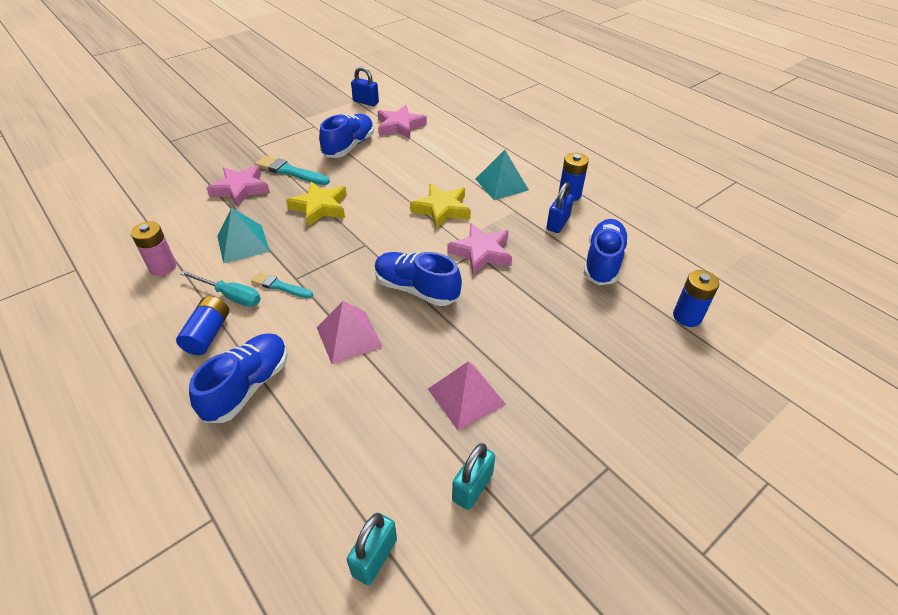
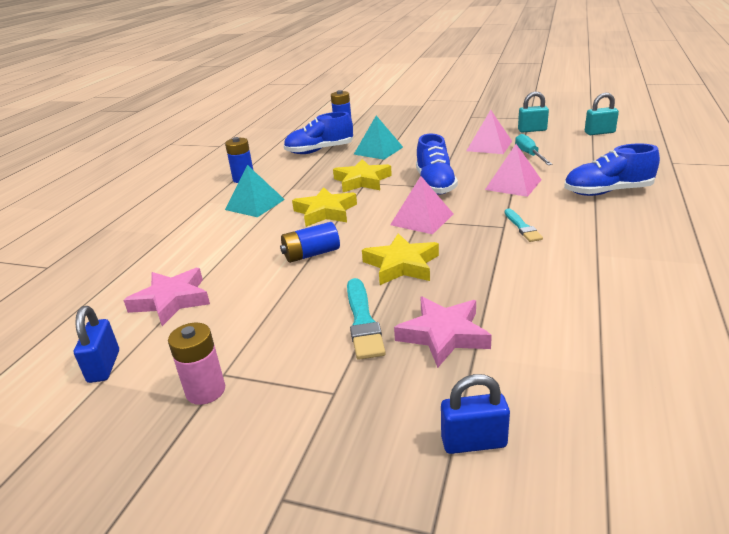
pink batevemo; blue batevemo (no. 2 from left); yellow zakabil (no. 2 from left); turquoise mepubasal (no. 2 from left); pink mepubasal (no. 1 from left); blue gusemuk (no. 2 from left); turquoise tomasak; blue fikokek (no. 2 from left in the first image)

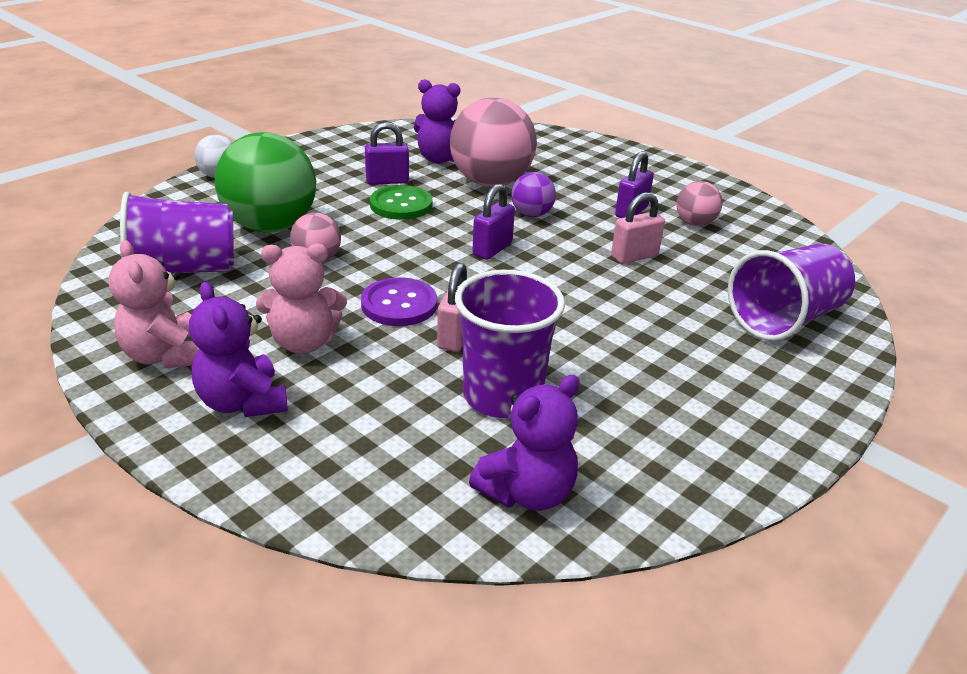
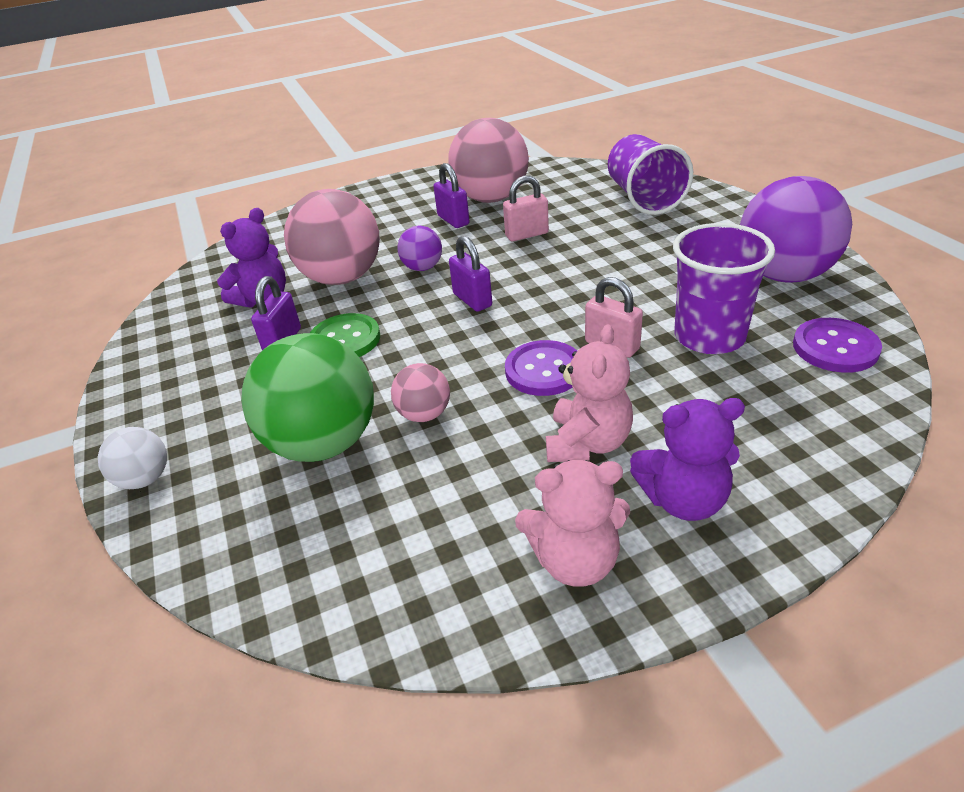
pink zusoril (no. 3 from left); pink gusemuk (no. 1 from left); purple zusoril (no. 2 from left); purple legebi (no. 2 from left); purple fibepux (no. 1 from left in the first image)

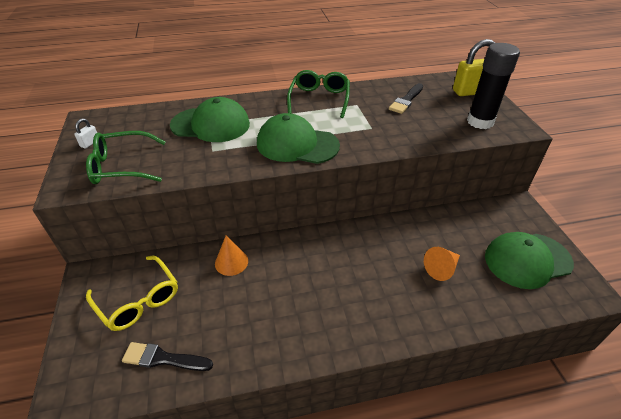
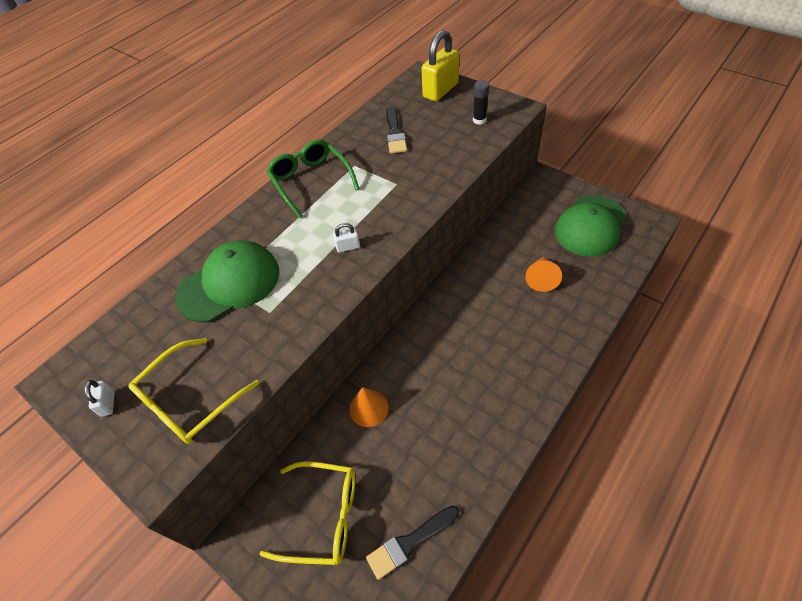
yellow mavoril (no. 1 from left); white gusemuk (no. 2 from left); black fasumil

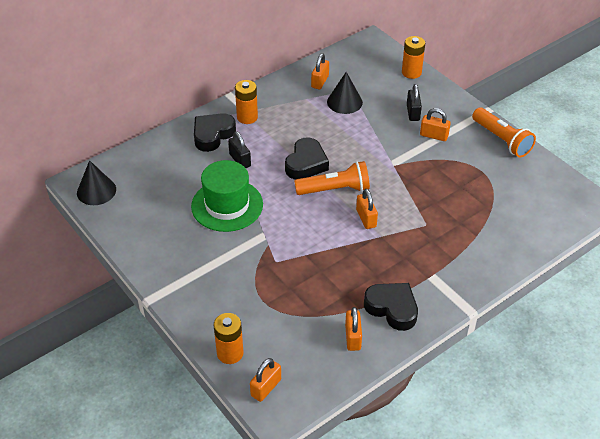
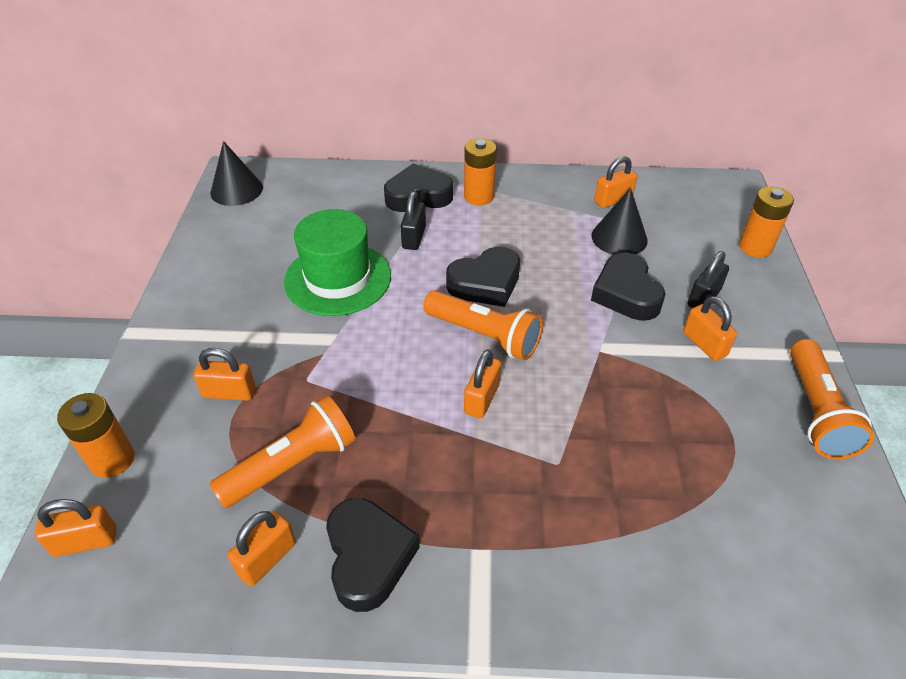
orange gusemuk (no. 2 from left); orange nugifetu (no. 1 from left); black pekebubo (no. 4 from left)

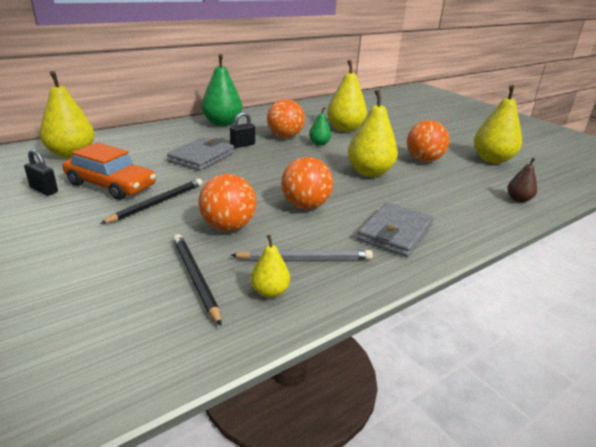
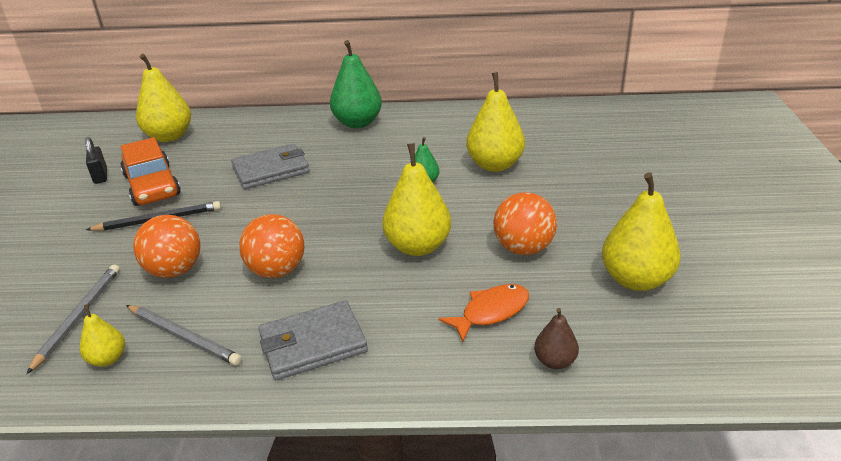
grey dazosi (no. 1 from left); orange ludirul; black gusemuk (no. 2 from left in the first image); orange zusoril (no. 2 from left in the first image)

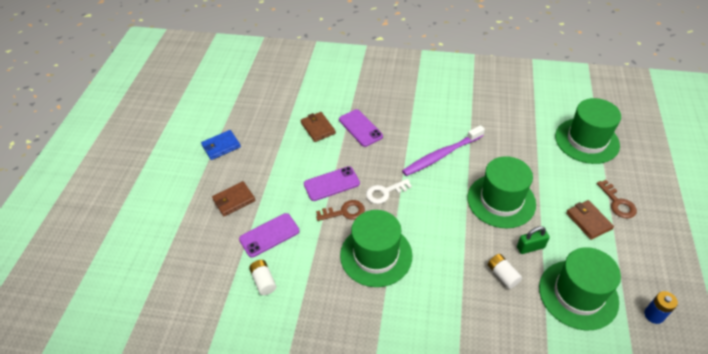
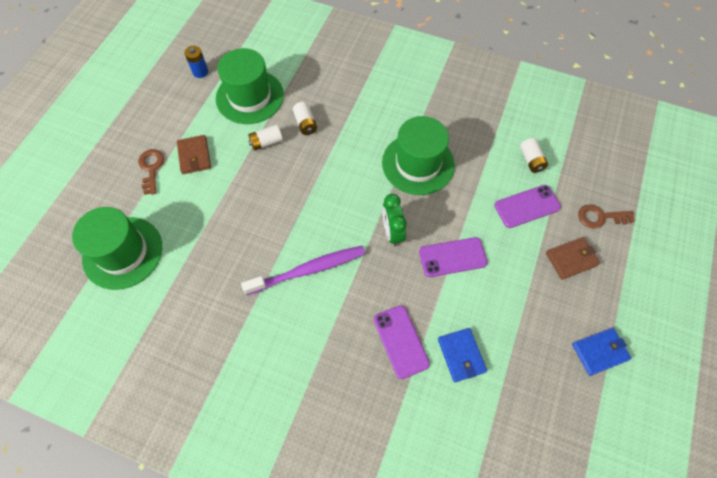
white batevemo (no. 1 from left); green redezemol; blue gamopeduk (no. 1 from left); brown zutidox (no. 2 from left); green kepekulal (no. 2 from left in the first image)

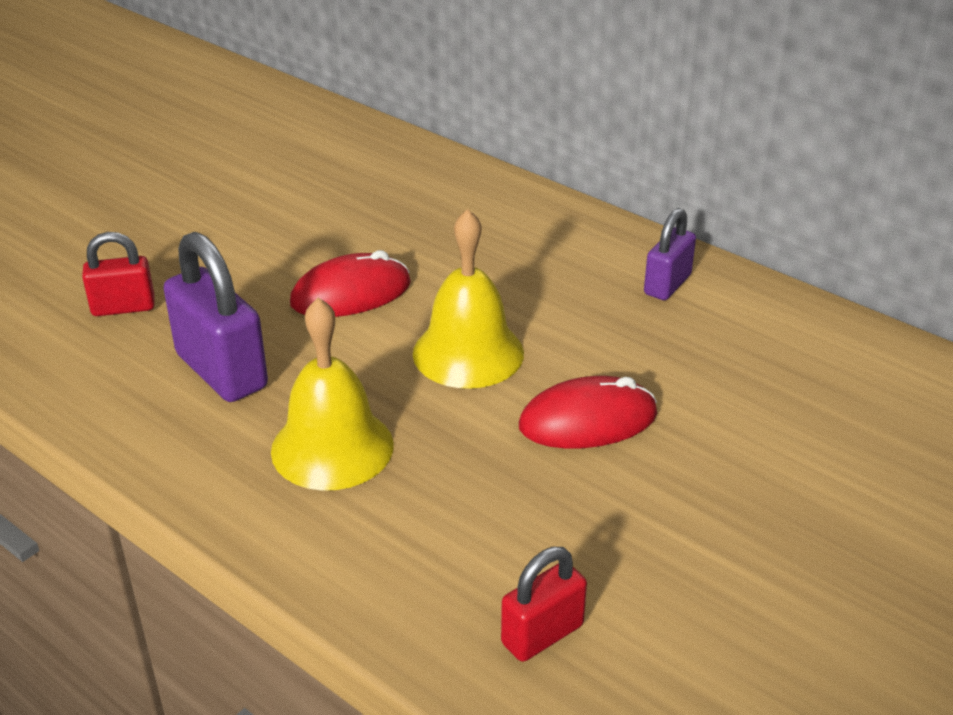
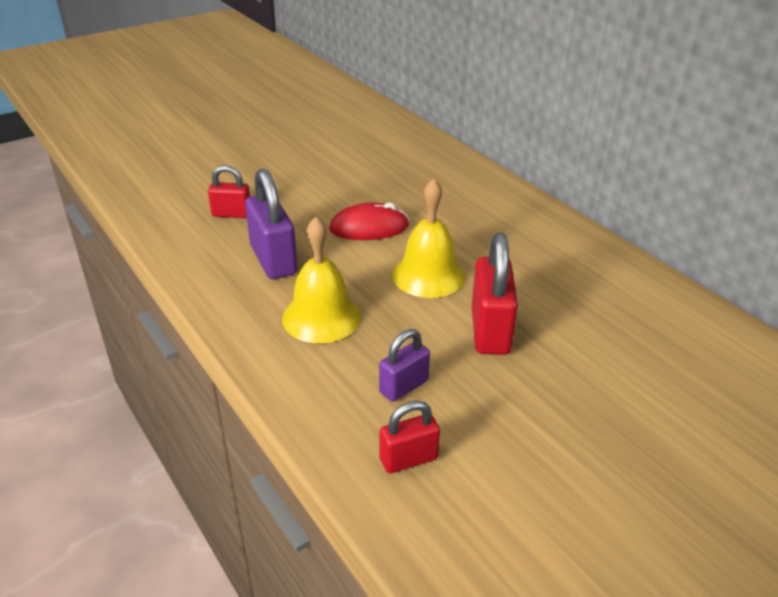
purple gusemuk (no. 2 from left); red gusemuk (no. 3 from left)

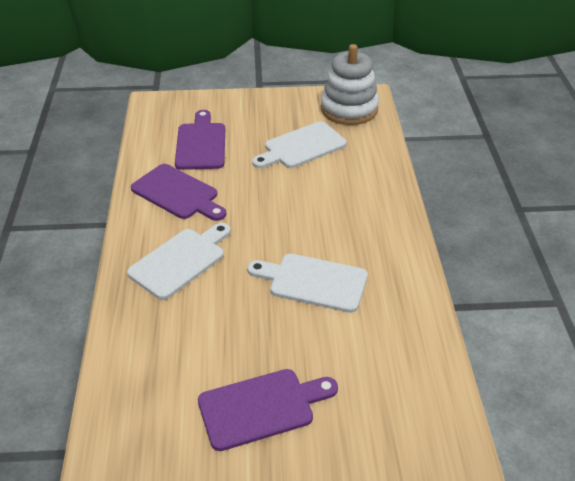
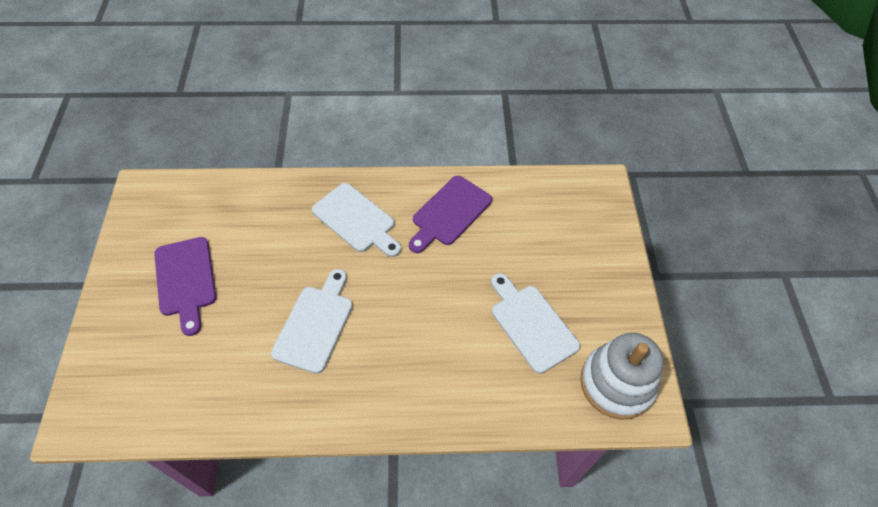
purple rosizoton (no. 2 from left in the first image)

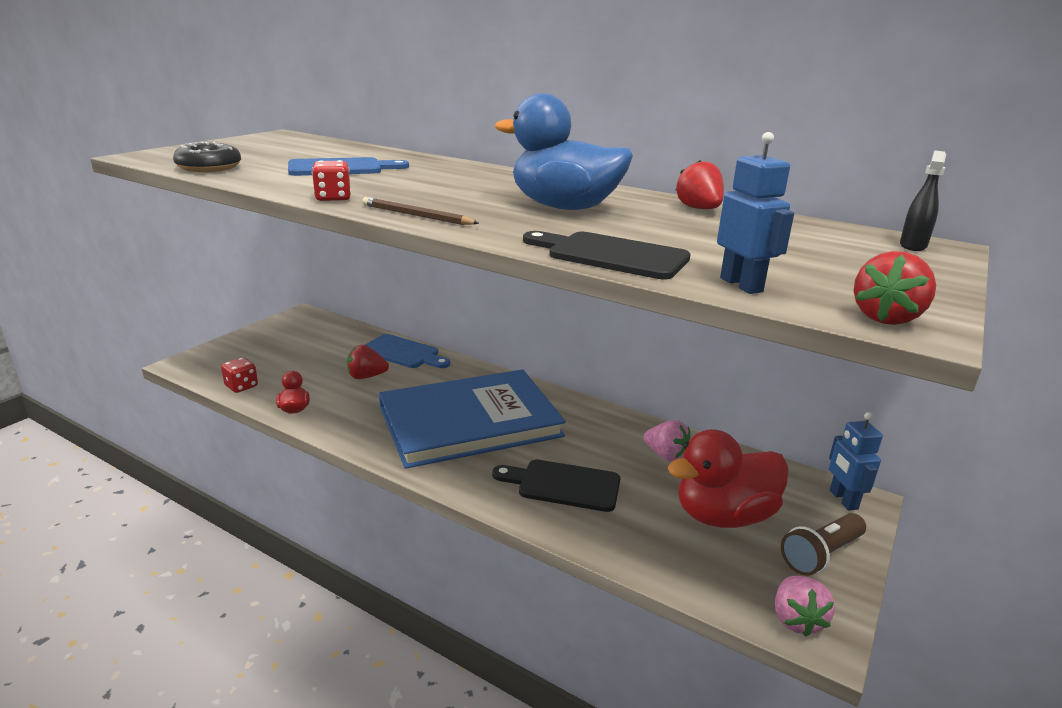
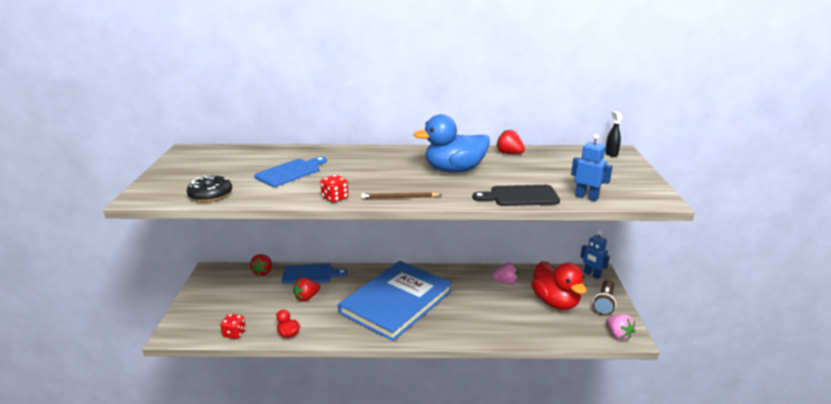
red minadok (no. 1 from left); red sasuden (no. 2 from left); black rosizoton (no. 1 from left in the first image)

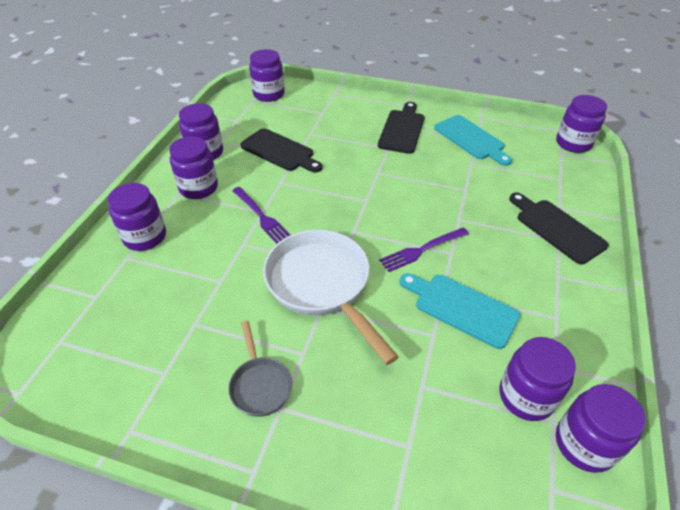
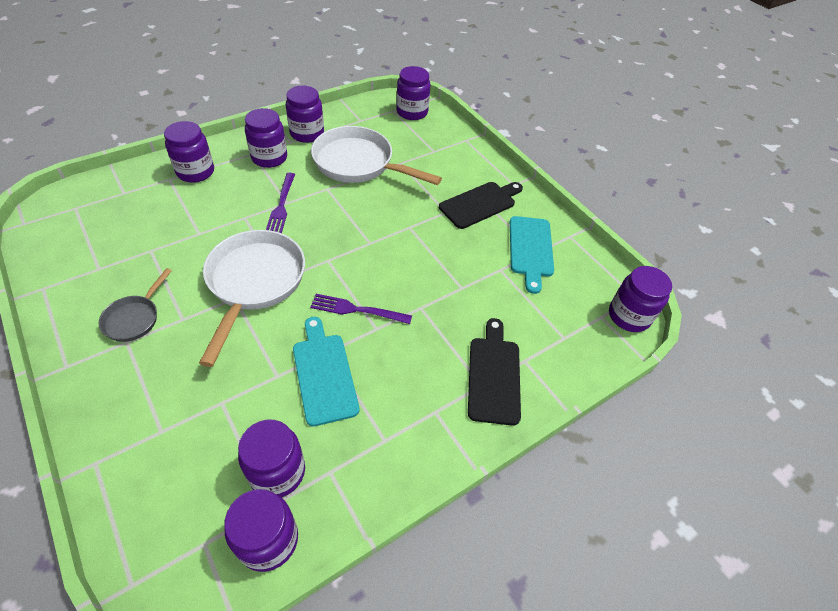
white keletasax (no. 2 from left)

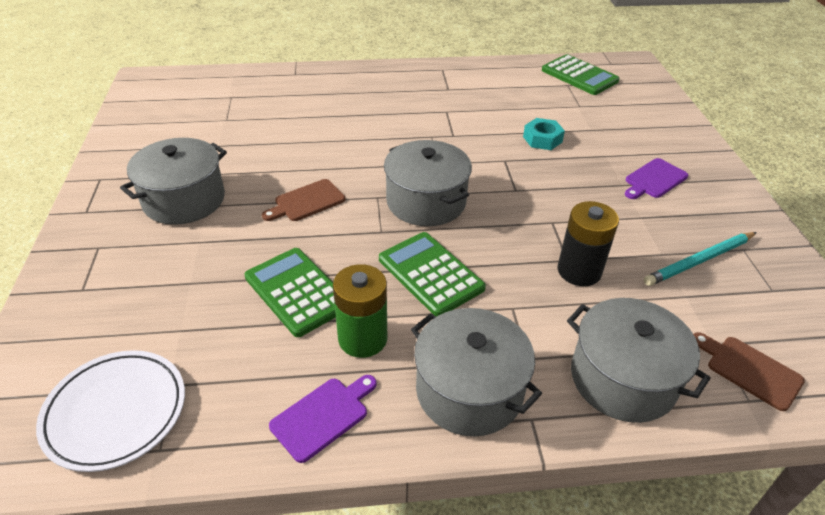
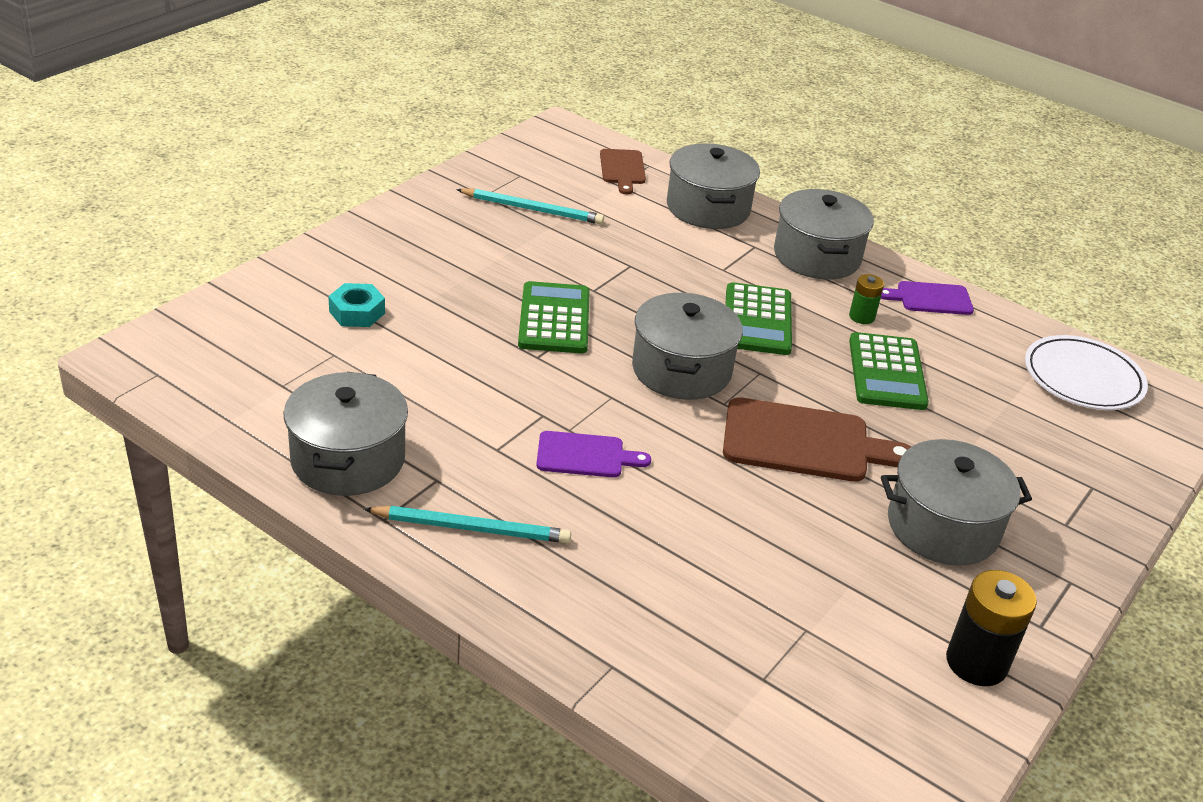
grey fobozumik (no. 1 from left); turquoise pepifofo; turquoise dazosi (no. 1 from left); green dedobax (no. 1 from left); purple rosizoton (no. 1 from left); brown rosizoton (no. 2 from left); green batevemo; black batevemo

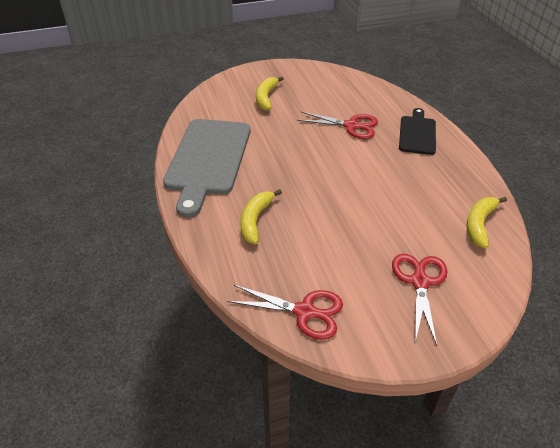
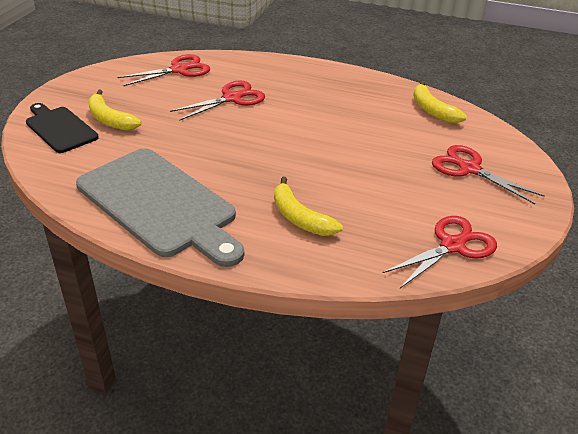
black rosizoton; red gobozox (no. 1 from left)

